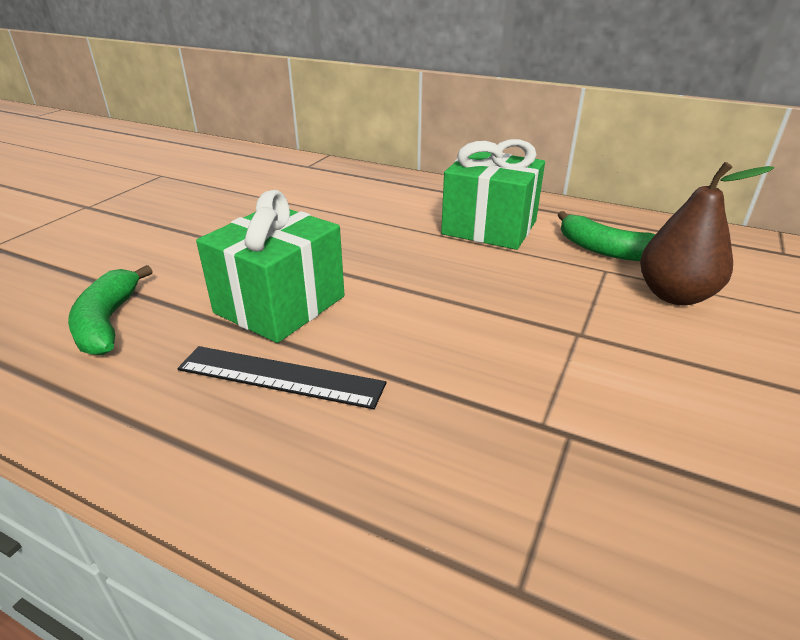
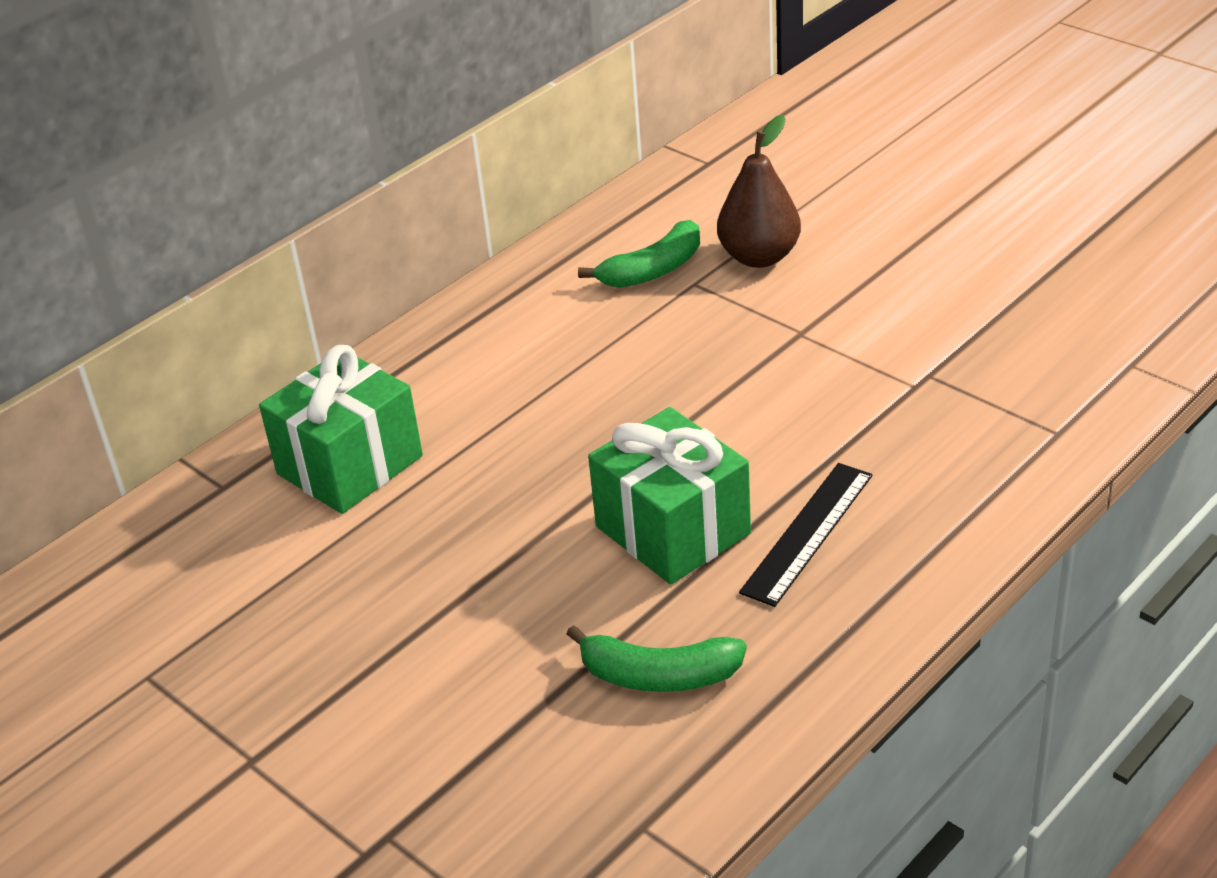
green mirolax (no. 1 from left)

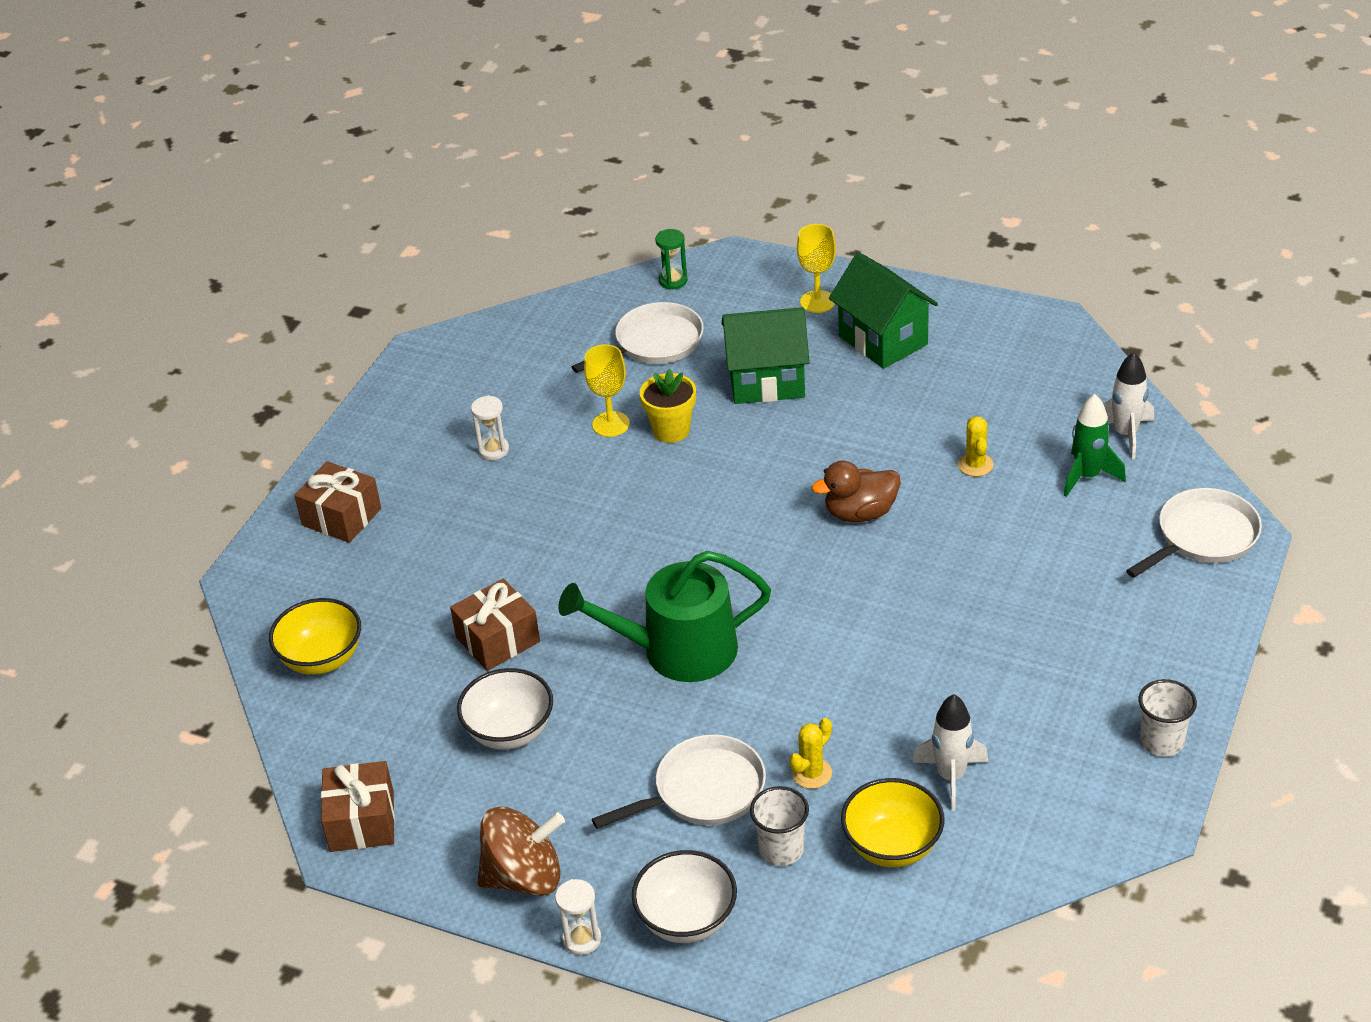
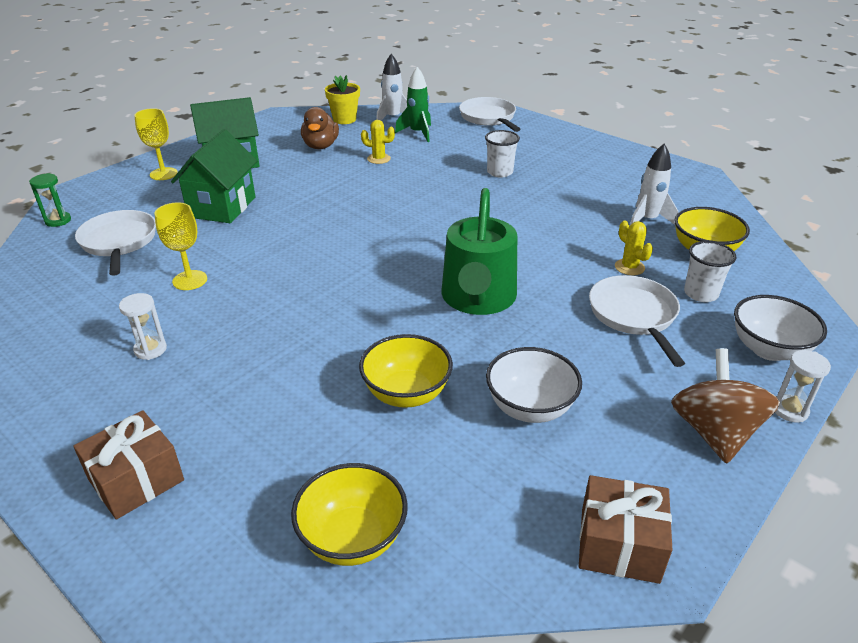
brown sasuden; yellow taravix; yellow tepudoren (no. 2 from left); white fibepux (no. 1 from left)

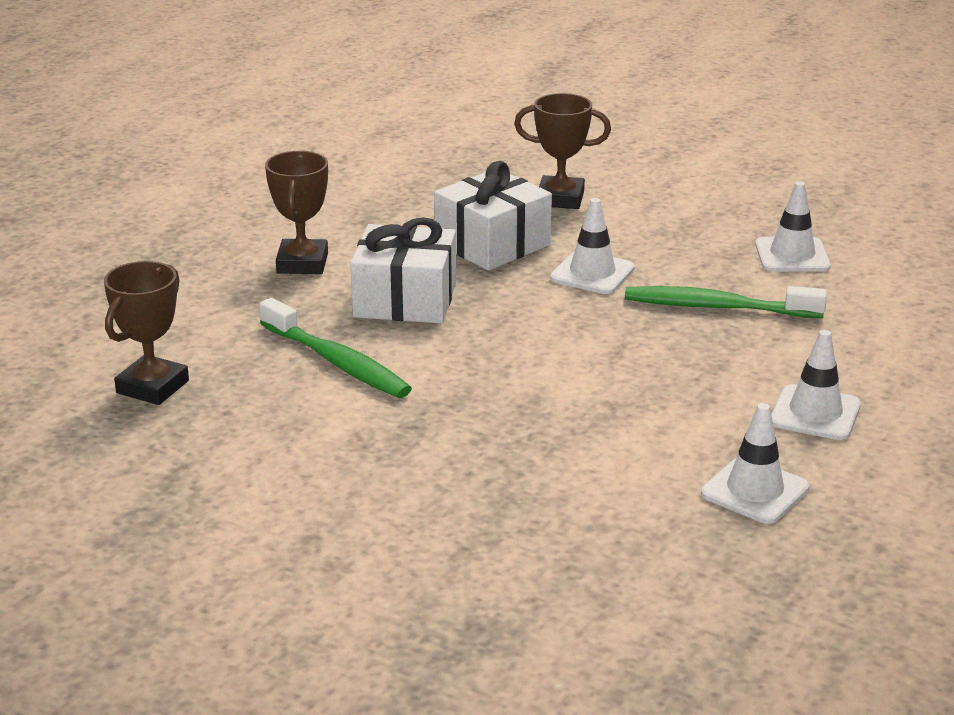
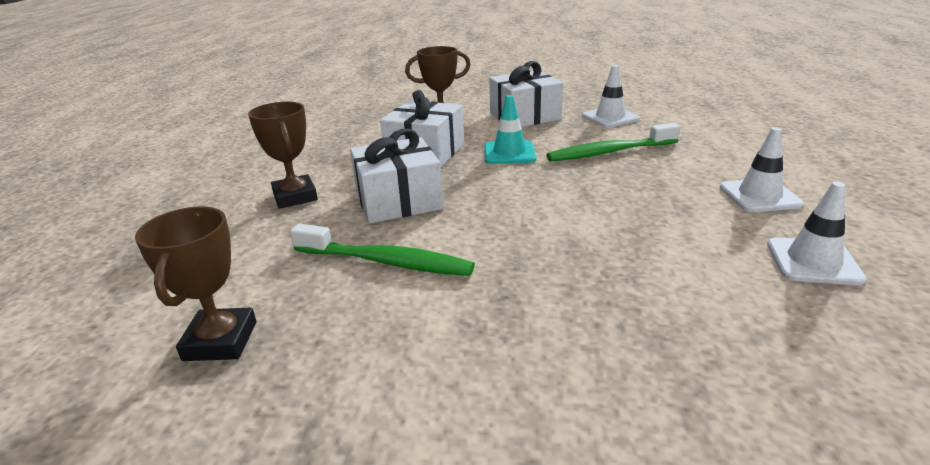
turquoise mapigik; white mirolax (no. 3 from left)

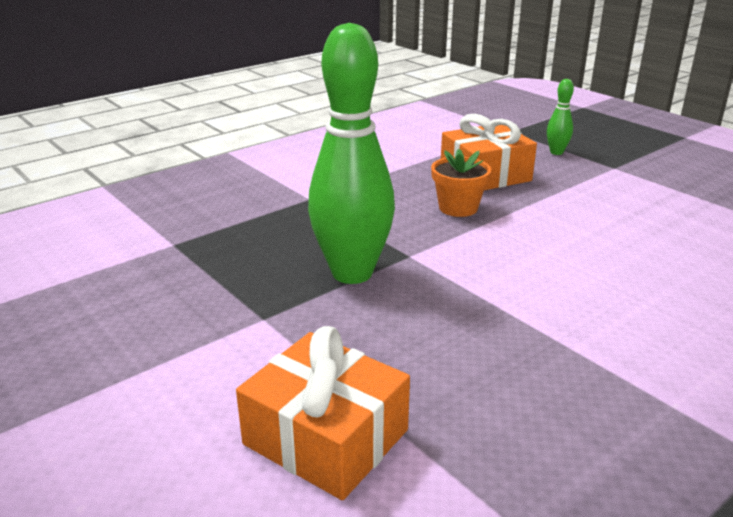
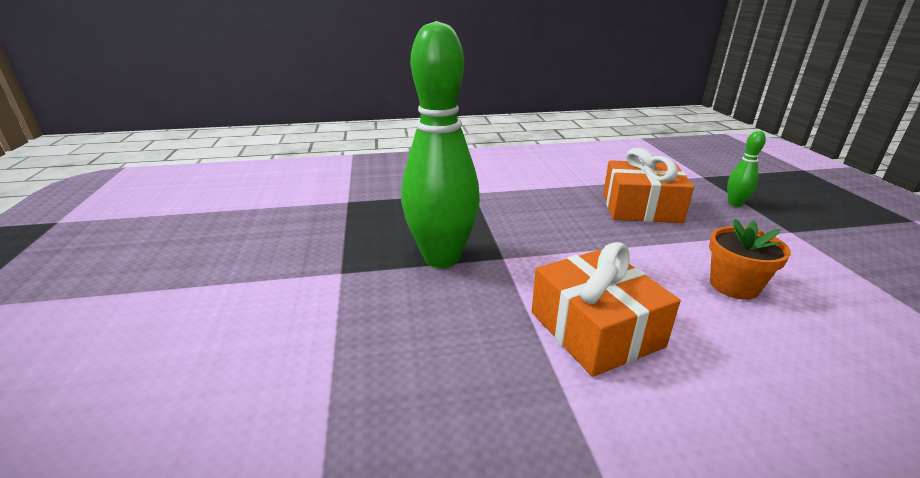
orange mirolax (no. 1 from left); orange taravix

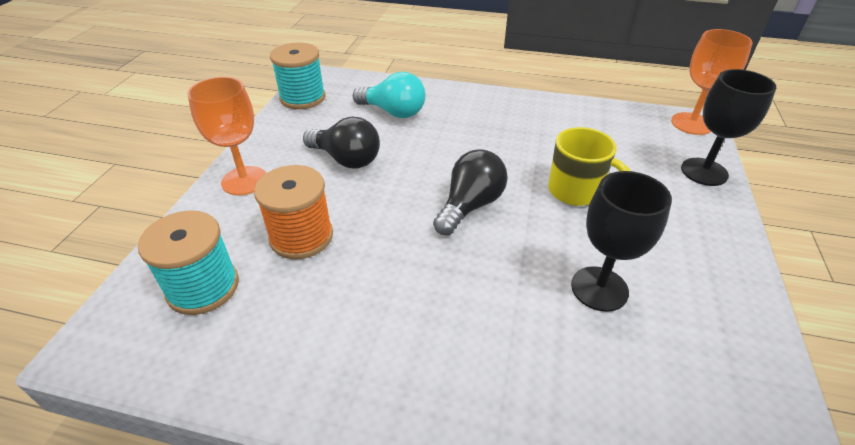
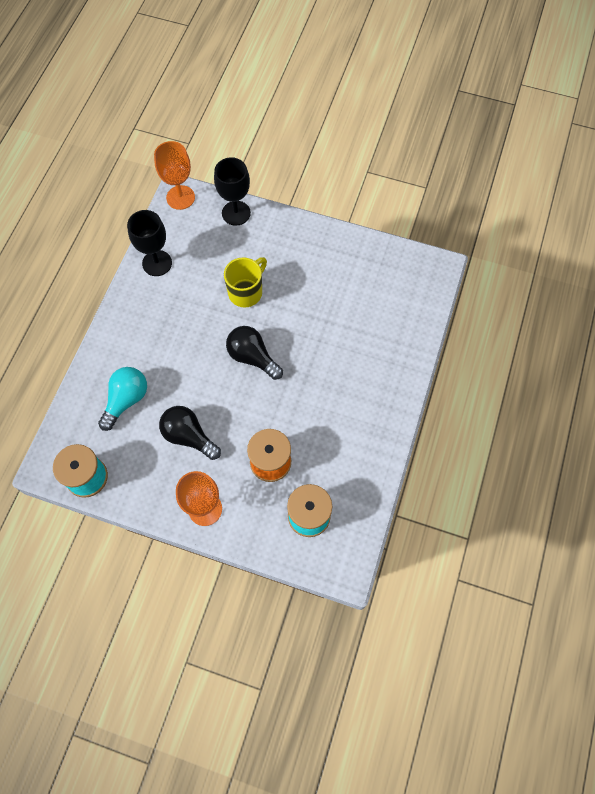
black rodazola (no. 1 from left); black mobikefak (no. 1 from left)

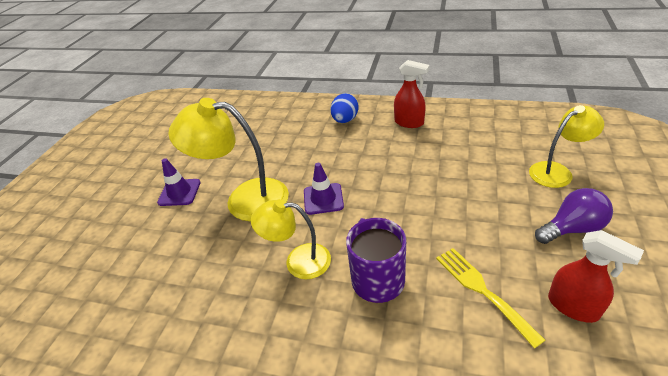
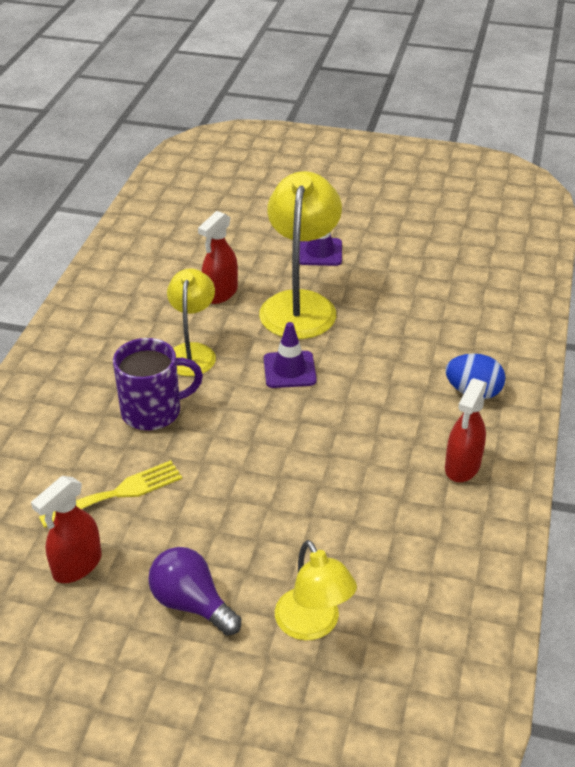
purple mobikefak; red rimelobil (no. 2 from left)

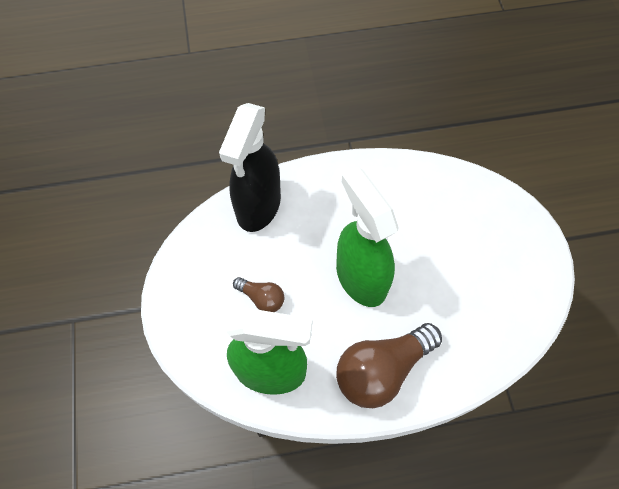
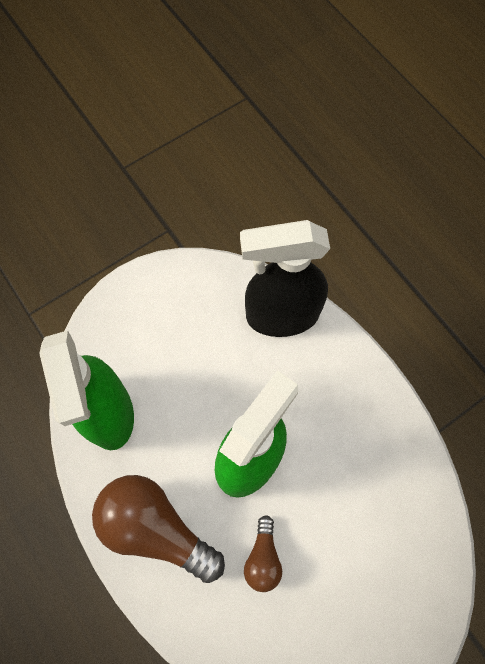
brown mobikefak (no. 2 from left)

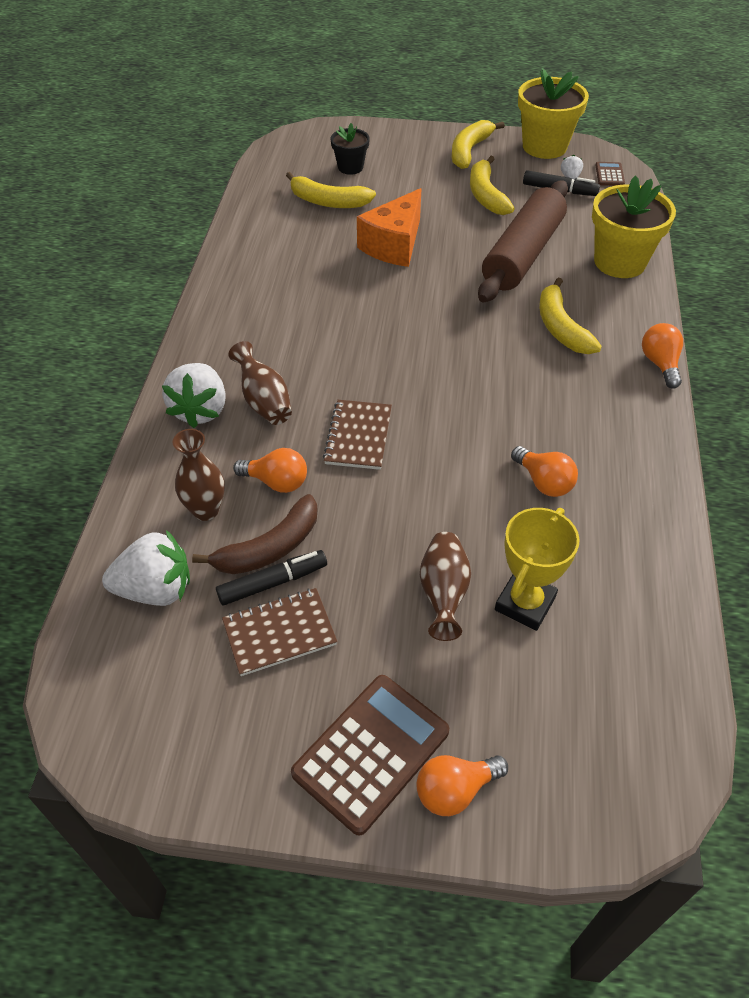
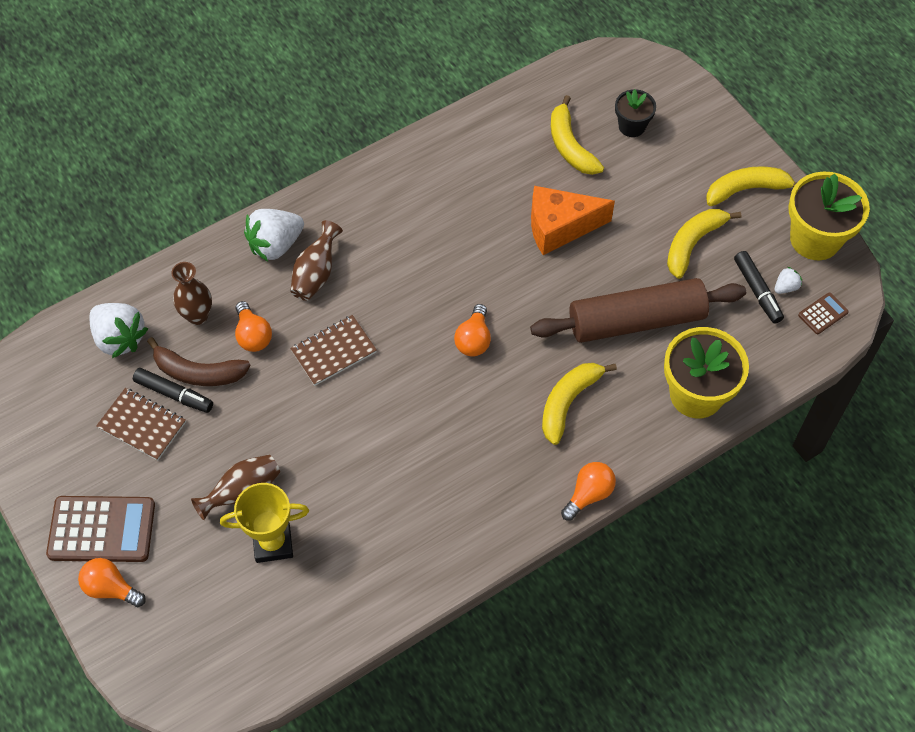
orange mobikefak (no. 3 from left)

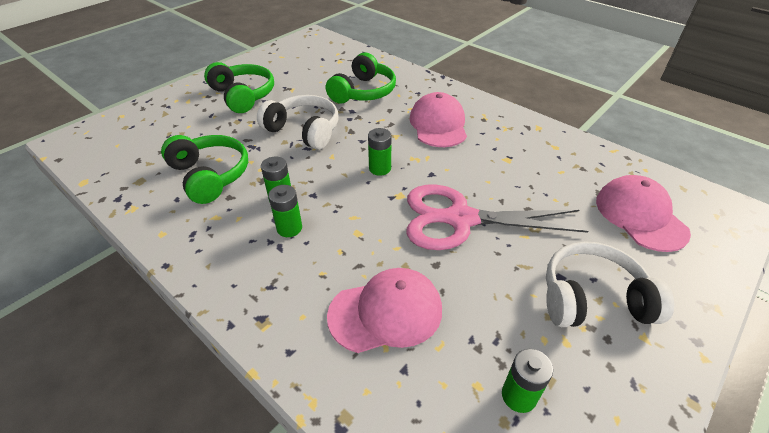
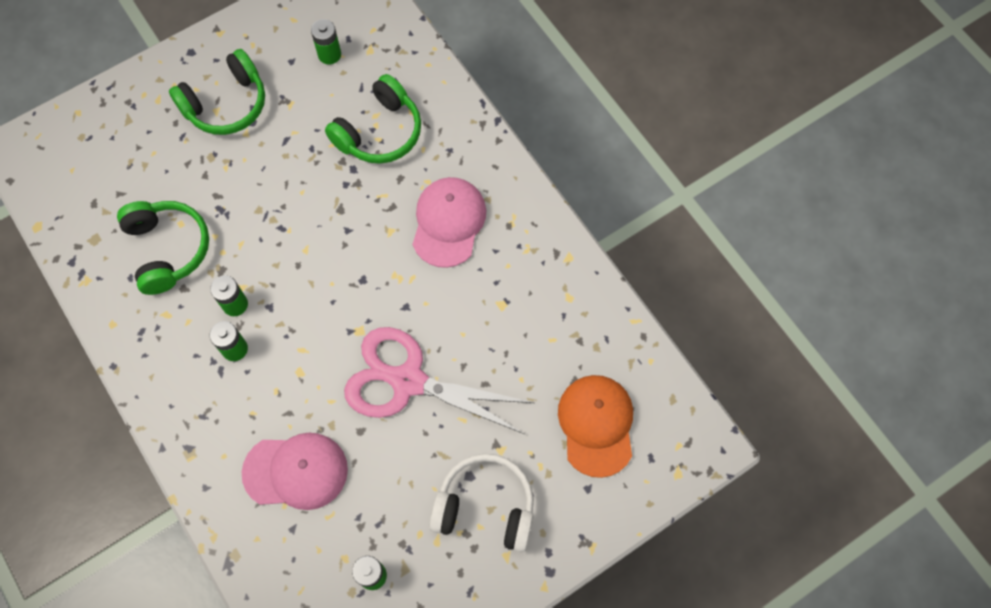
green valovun (no. 2 from left); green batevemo (no. 3 from left); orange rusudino; white valovun (no. 1 from left in the first image)

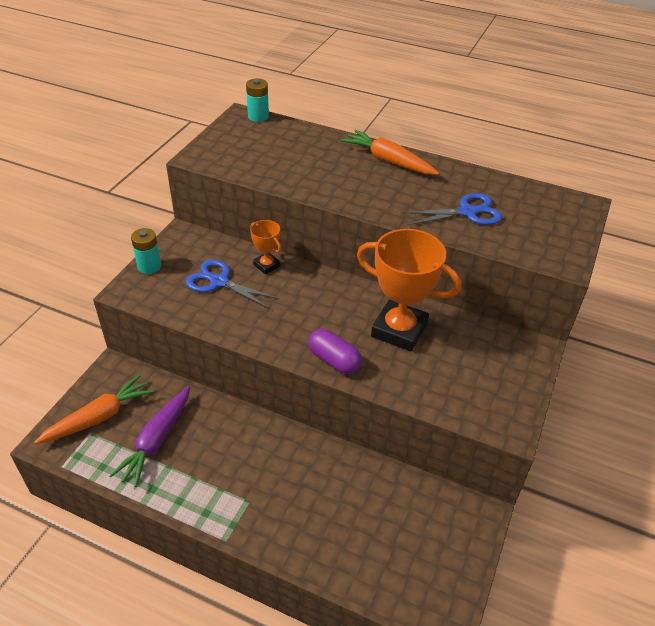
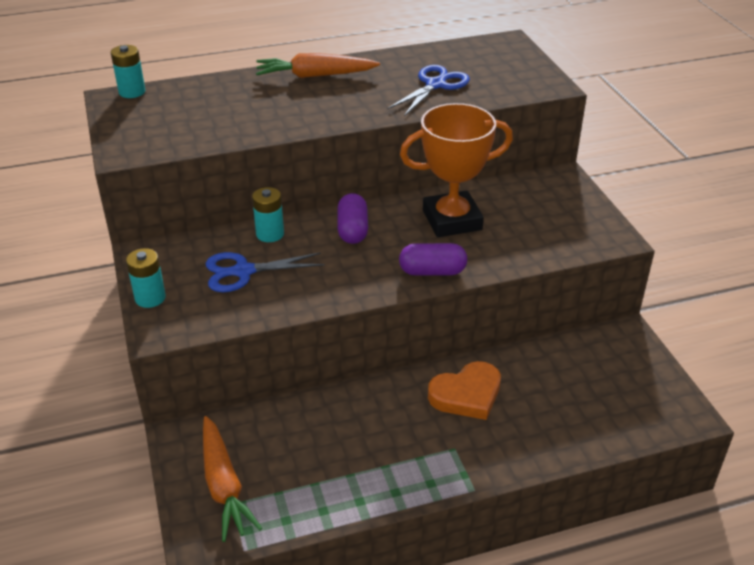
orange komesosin (no. 1 from left); turquoise batevemo (no. 3 from left); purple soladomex (no. 1 from left); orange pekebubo; purple komesosin

